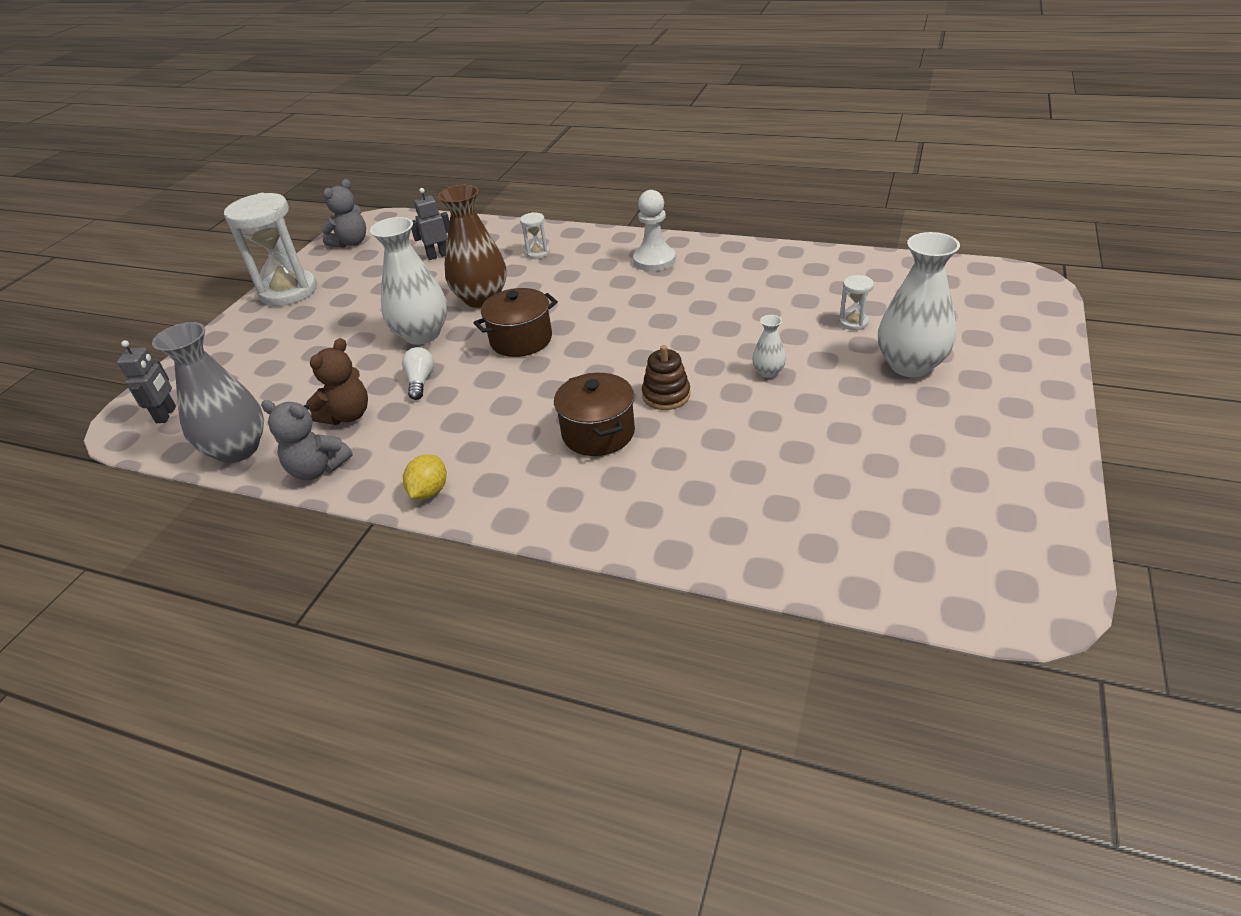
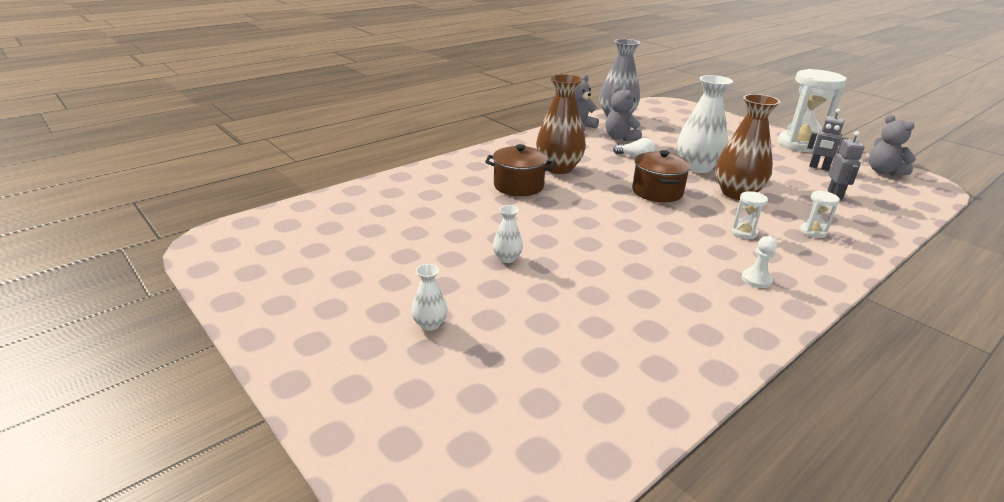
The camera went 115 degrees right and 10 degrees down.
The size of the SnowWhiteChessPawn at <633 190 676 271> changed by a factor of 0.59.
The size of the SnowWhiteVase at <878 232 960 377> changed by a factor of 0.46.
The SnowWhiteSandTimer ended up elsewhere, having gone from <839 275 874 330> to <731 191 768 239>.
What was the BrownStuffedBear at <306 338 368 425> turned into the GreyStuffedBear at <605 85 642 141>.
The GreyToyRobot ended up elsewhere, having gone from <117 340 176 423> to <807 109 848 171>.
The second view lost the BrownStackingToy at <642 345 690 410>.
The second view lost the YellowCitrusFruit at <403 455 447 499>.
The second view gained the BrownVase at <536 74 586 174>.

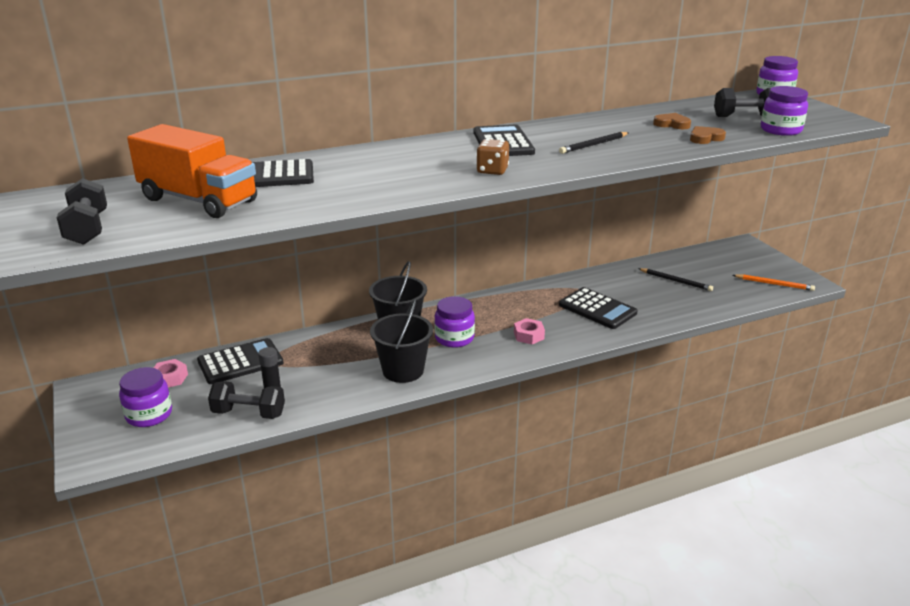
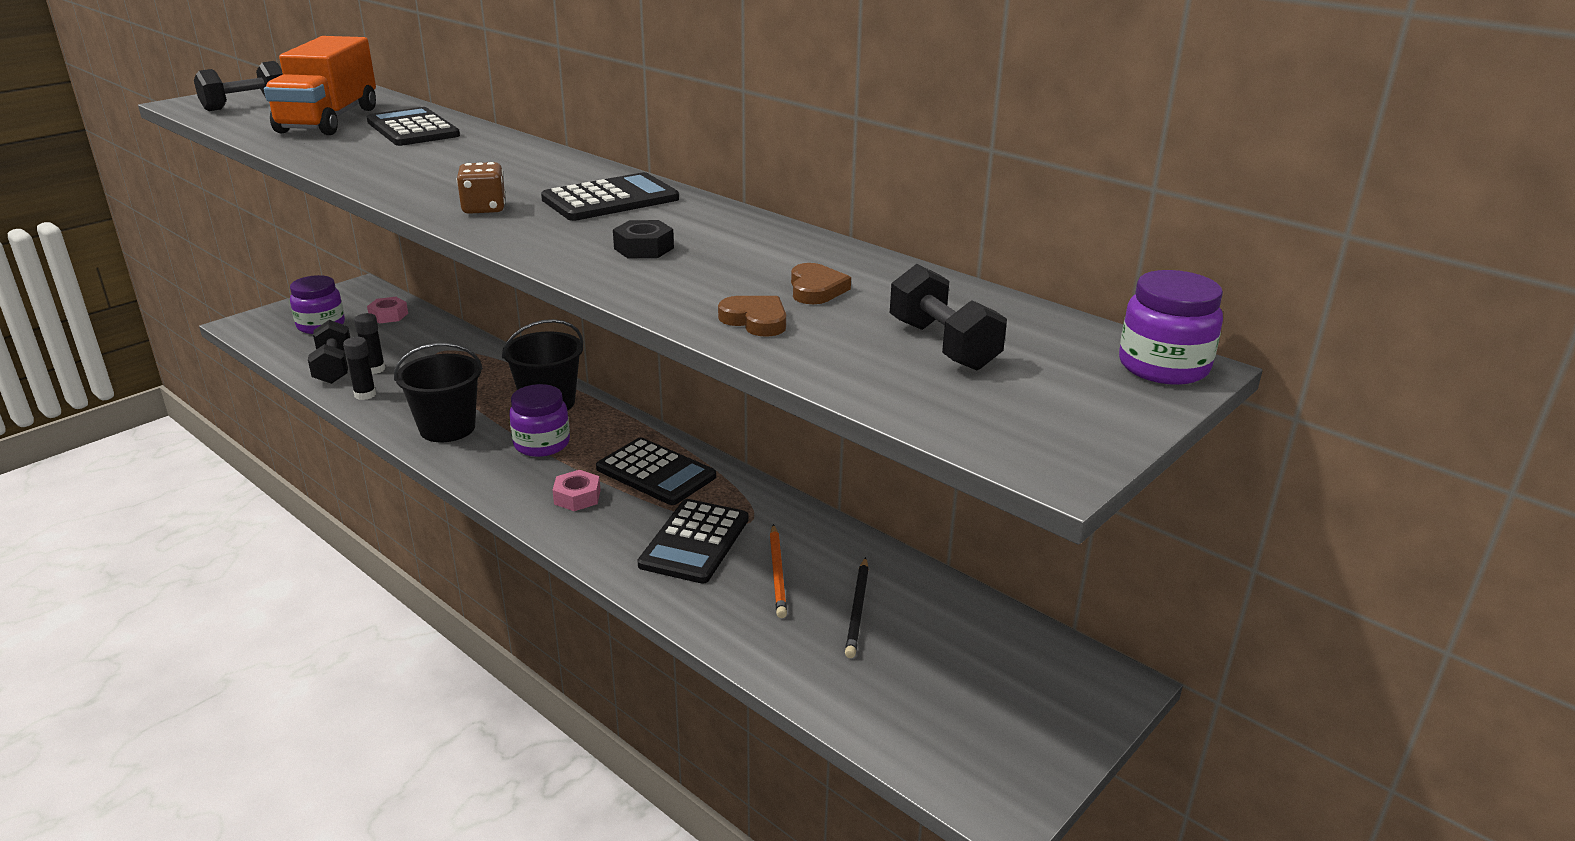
The camera went 65 degrees right and 0 degrees up.
The second view lost the PurpleJar at <761 86 808 136>.
Where the BlackLeadPencil stood at <559 132 629 154>, the BlackHexNut came to stand at <613 220 674 258>.
The OrangeColouredLeadPencil ended up elsewhere, having gone from <733 274 815 291> to <770 524 787 618>.
The BlackCalculator ended up elsewhere, having gone from <197 338 283 384> to <596 437 716 505>.
The second view gained the BlackGlueStick at <343 337 376 400>.

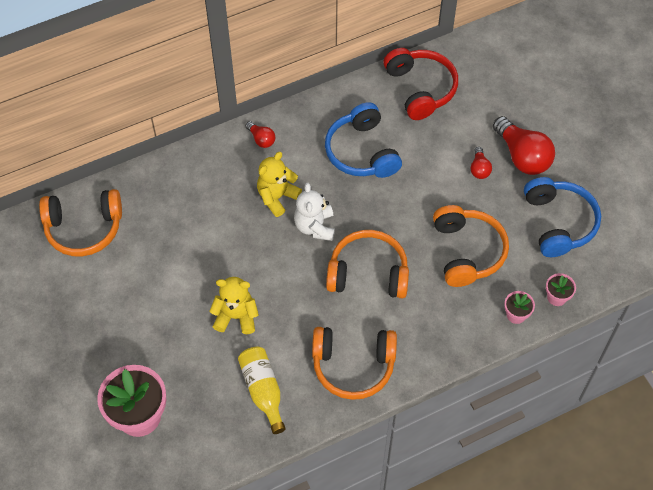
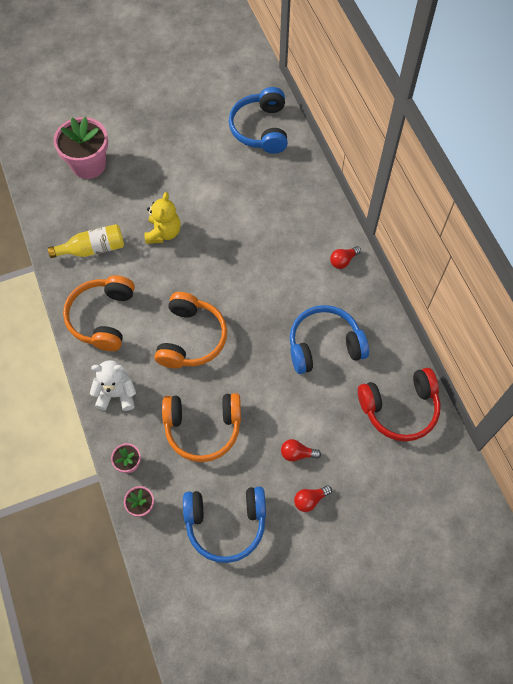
The camera went 95 degrees right and 5 degrees up.
The size of the CrimsonBulb at <493 116 555 175> changed by a factor of 0.49.
The second view lost the YellowStuffedBear at <257 152 302 217>.
The SnowWhiteStuffedBear ended up elsewhere, having gone from <294 183 335 241> to <90 360 136 411>.
What was the OrangeColouredHeadphones at <39 189 122 256> turned into the CobaltHeadphones at <229 87 288 154>.

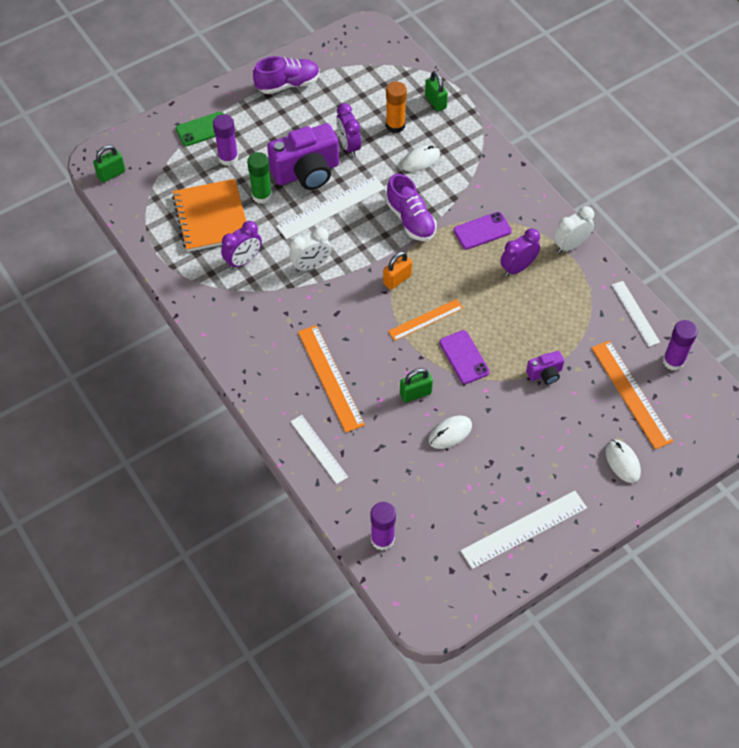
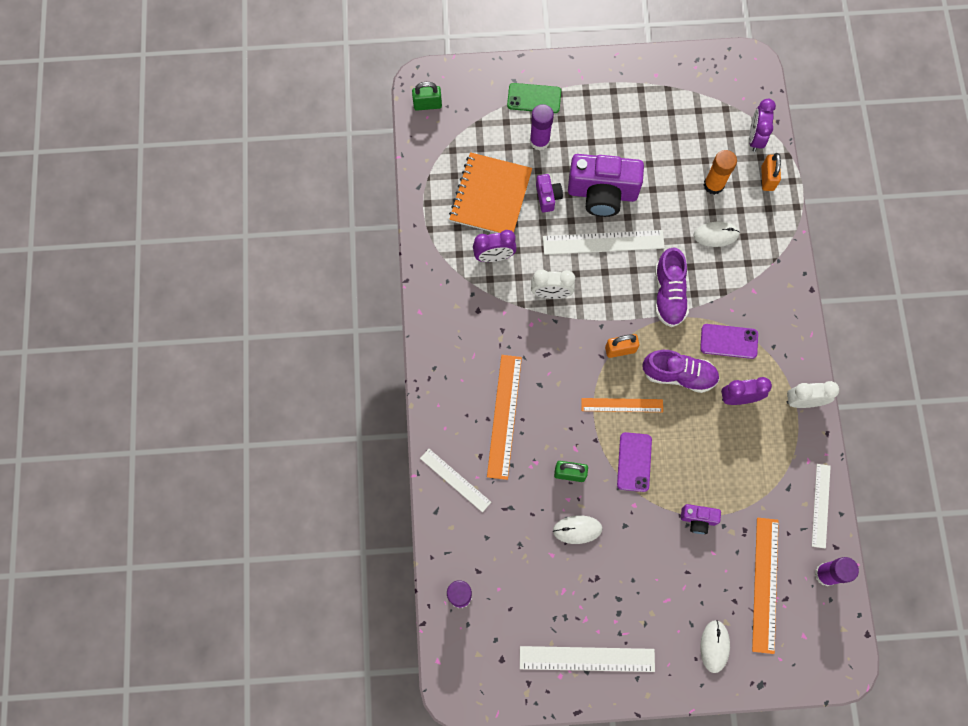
The camera went 30 degrees right and 15 degrees up.
The PurpleShoe ended up elsewhere, having gone from <253 56 320 94> to <642 350 720 393>.
What was the LeafGreenPadlock at <425 71 448 112> turned into the OrangeColouredPadlock at <761 153 781 191>.
The PurpleClock ended up elsewhere, having gone from <336 103 361 157> to <749 99 776 152>.
Where the LeafGreenGlueStick stood at <247 152 272 204>, the PurplePhotoCamera came to stand at <536 174 563 212>.
The SnowWhiteStraightedge at <290 415 348 484> ended up facing another way, 45 degrees counterclockwise from before.

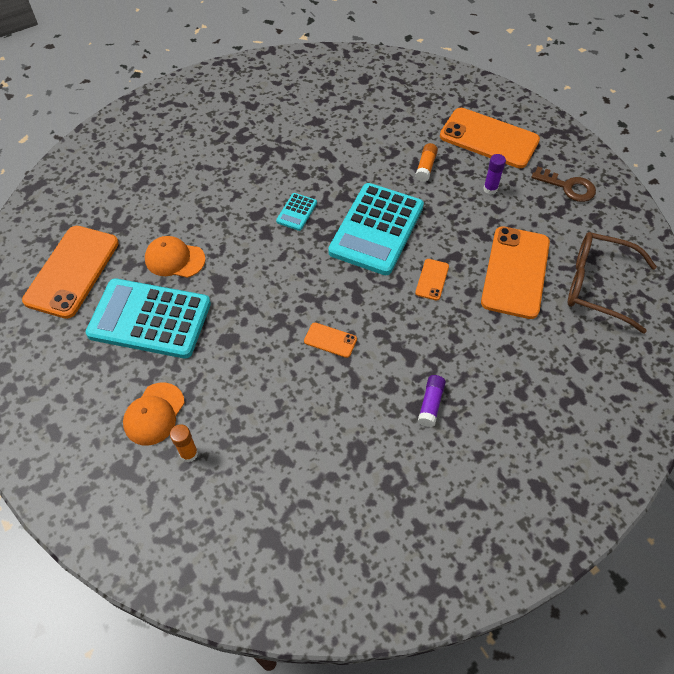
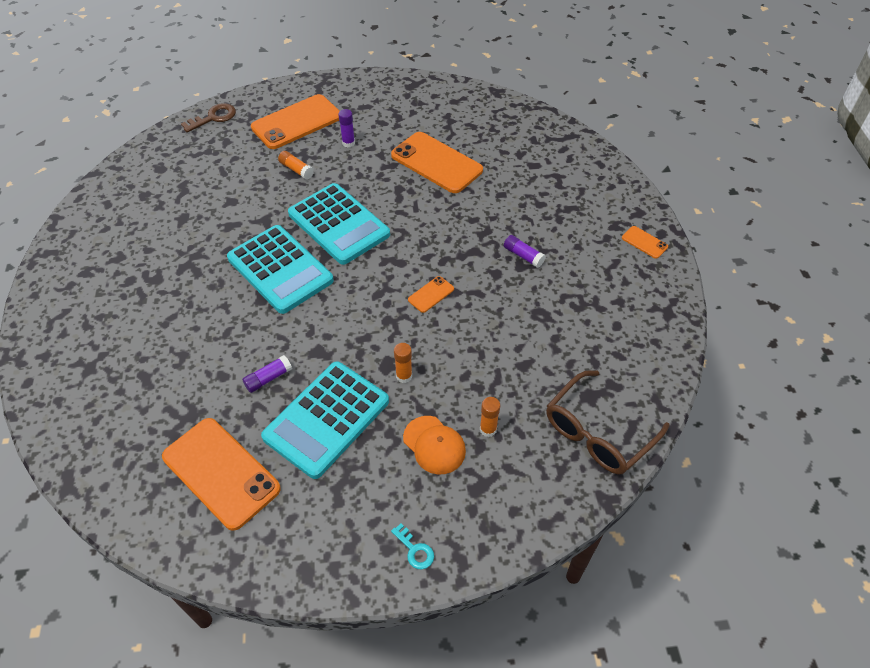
The camera went 65 degrees left and 5 degrees down.
The BrownLatchkey ended up elsewhere, having gone from <531 167 596 202> to <181 103 236 132>.
The size of the TurquoiseCalculator at <276 193 317 231> changed by a factor of 2.36.
The BrownSpectacles ended up elsewhere, having gone from <568 232 657 334> to <546 370 670 474>.
Where the OrangeColouredPeakedCap stood at <145 236 205 278>, the PurpleGlueStick came to stand at <242 355 292 393>.
The OrangeColouredPhone ended up elsewhere, having gone from <415 259 449 301> to <622 226 668 259>.
The second view gained the OrangeColouredGlueStick at <394 343 412 383>.
The second view gained the TurquoiseLatchkey at <391 523 434 569>.

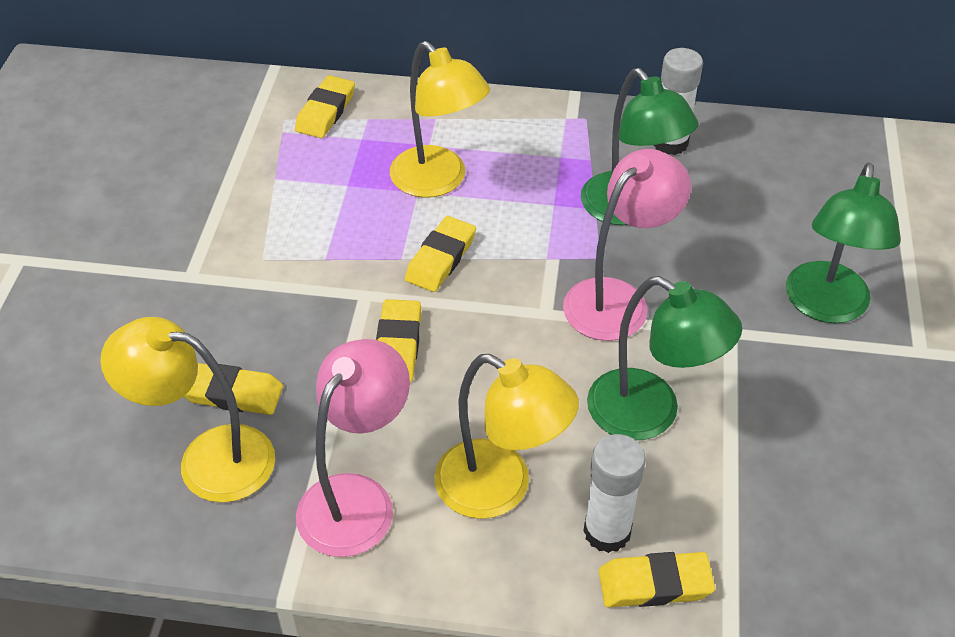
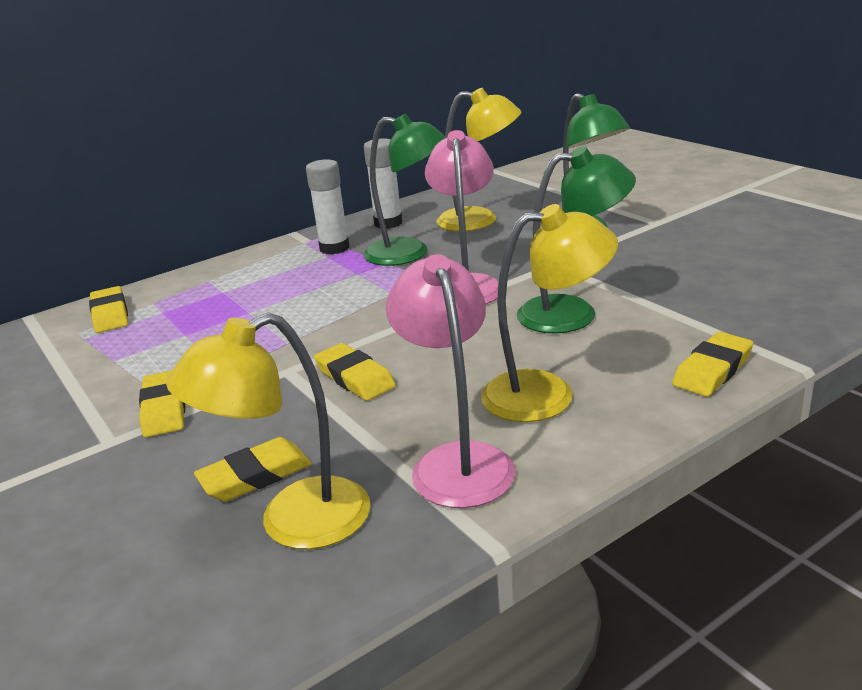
The camera went 40 degrees left and 20 degrees down.
The YellowLamp ended up elsewhere, having gone from <390 41 490 198> to <437 88 521 231>.
The YellowGumEraser ended up elsewhere, having gone from <405 216 476 292> to <139 370 185 437>.
The SnowWhiteGlueStick ended up elsewhere, having gone from <583 434 646 553> to <306 159 350 255>.

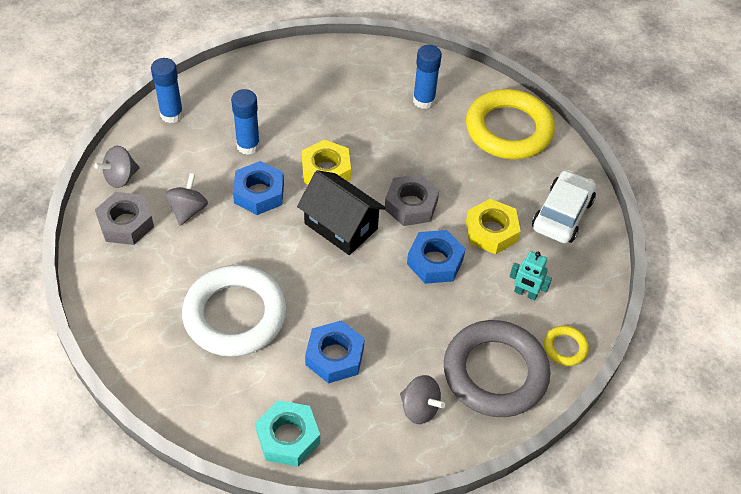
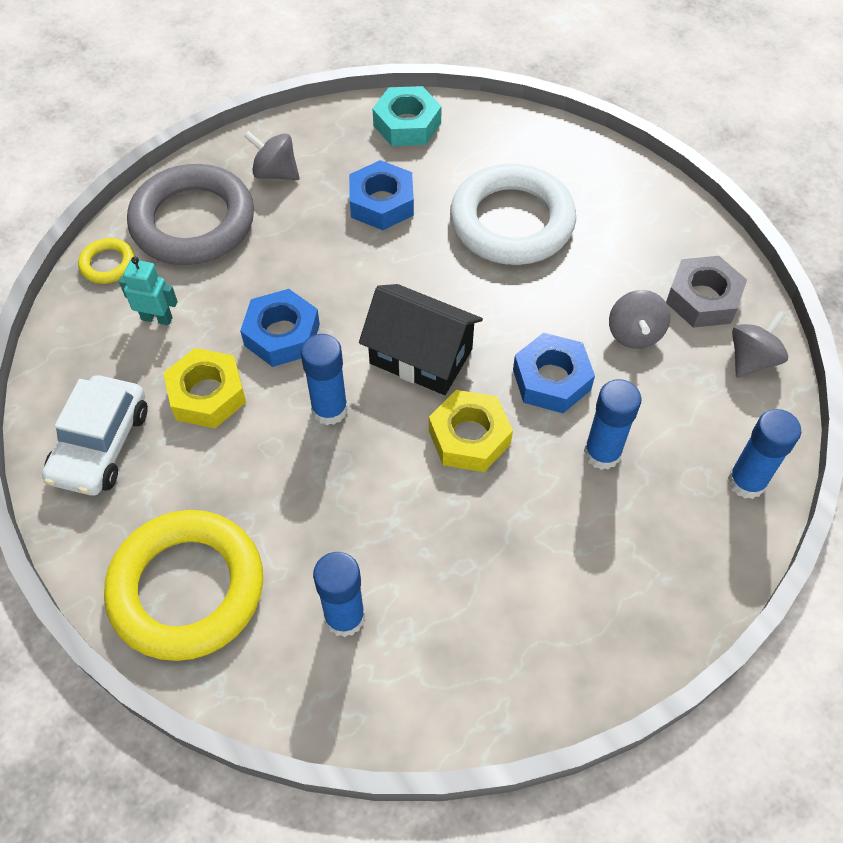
The camera went 170 degrees right and 5 degrees up.
Where the GreyHexNut stood at <385 174 439 226>, the CobaltGlueStick came to stand at <301 334 348 425>.

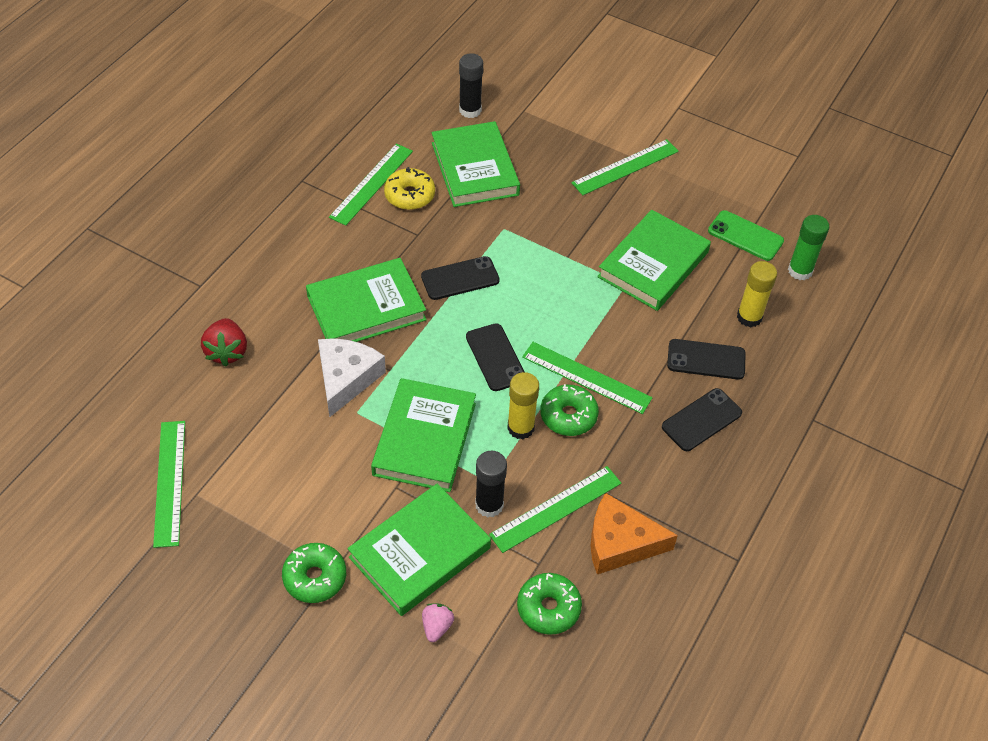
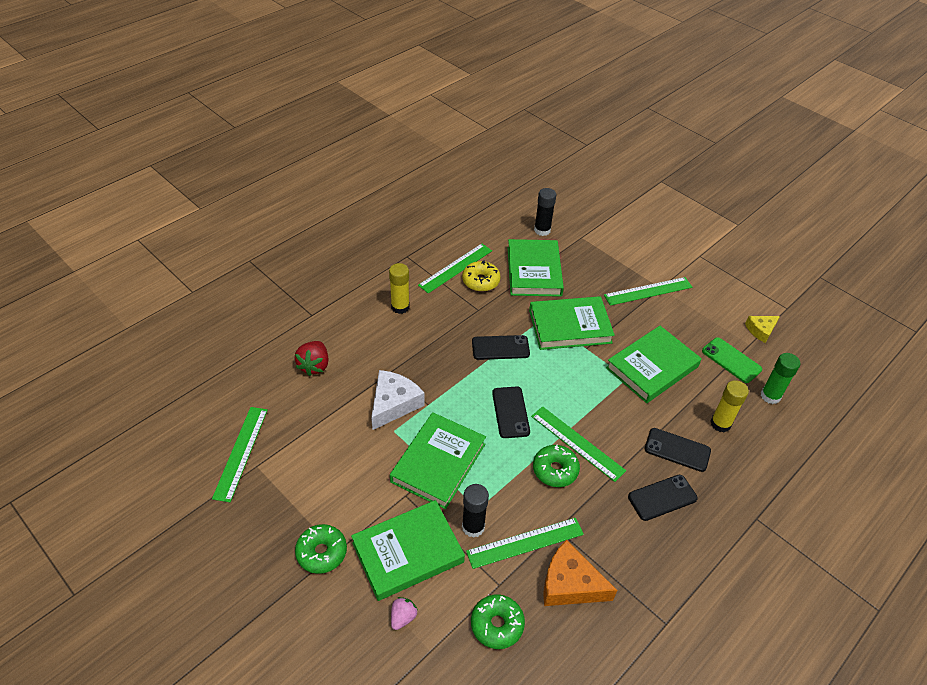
The camera went 15 degrees right and 5 degrees down.
The LeafGreenHardback ended up elsewhere, having gone from <306 258 427 342> to <529 296 615 350>.
The YellowGlueStick ended up elsewhere, having gone from <507 372 539 439> to <389 263 410 314>.
The second view gained the YellowPieceOfCheese at <745 316 780 343>.

